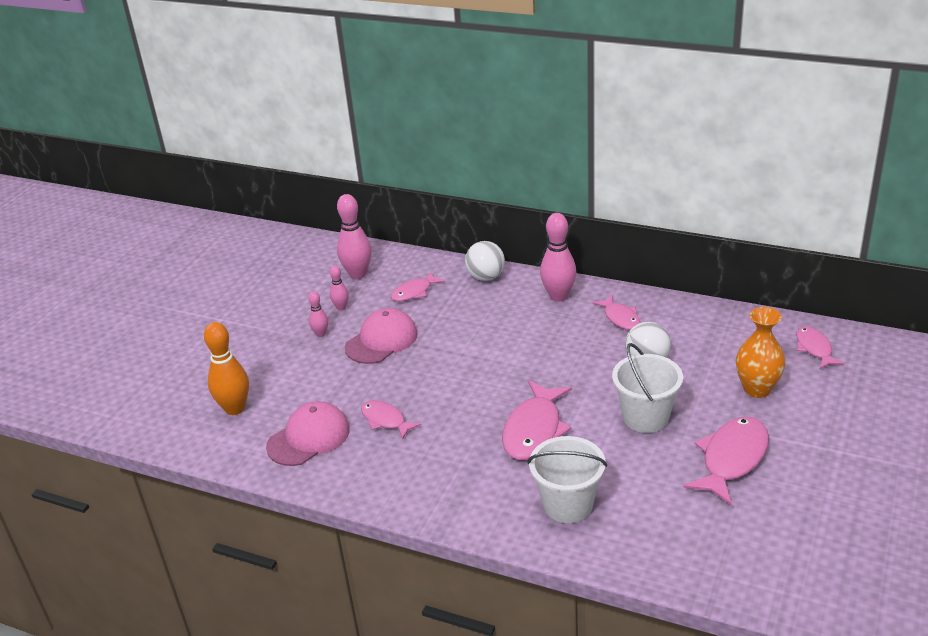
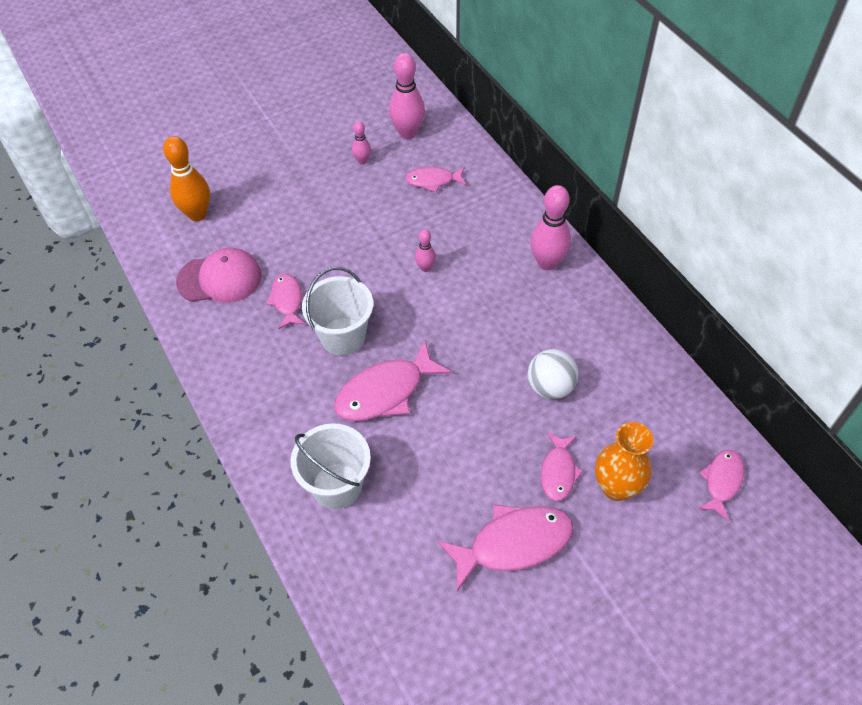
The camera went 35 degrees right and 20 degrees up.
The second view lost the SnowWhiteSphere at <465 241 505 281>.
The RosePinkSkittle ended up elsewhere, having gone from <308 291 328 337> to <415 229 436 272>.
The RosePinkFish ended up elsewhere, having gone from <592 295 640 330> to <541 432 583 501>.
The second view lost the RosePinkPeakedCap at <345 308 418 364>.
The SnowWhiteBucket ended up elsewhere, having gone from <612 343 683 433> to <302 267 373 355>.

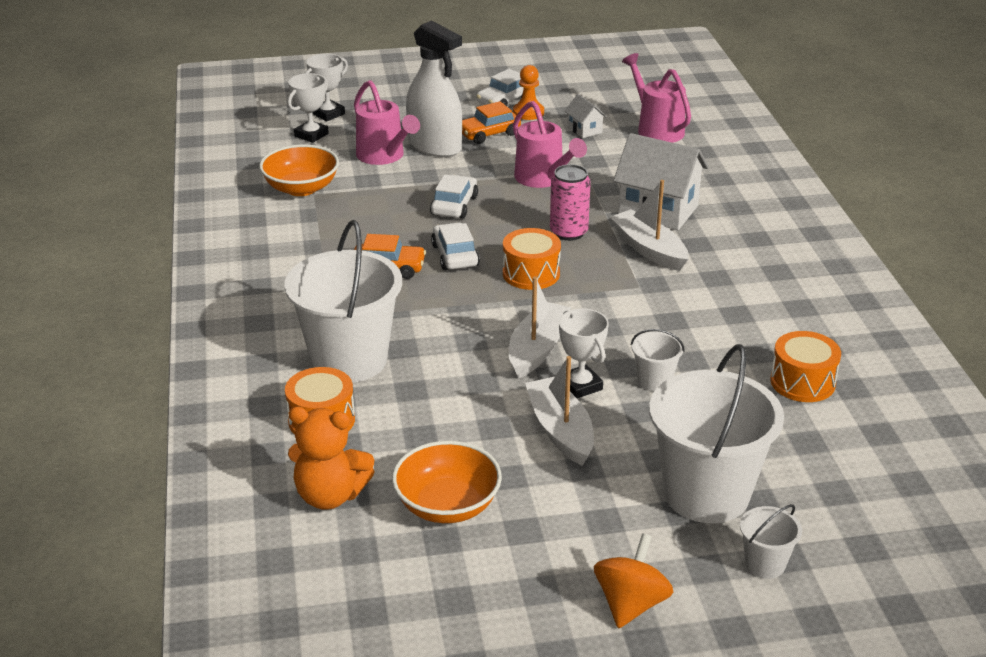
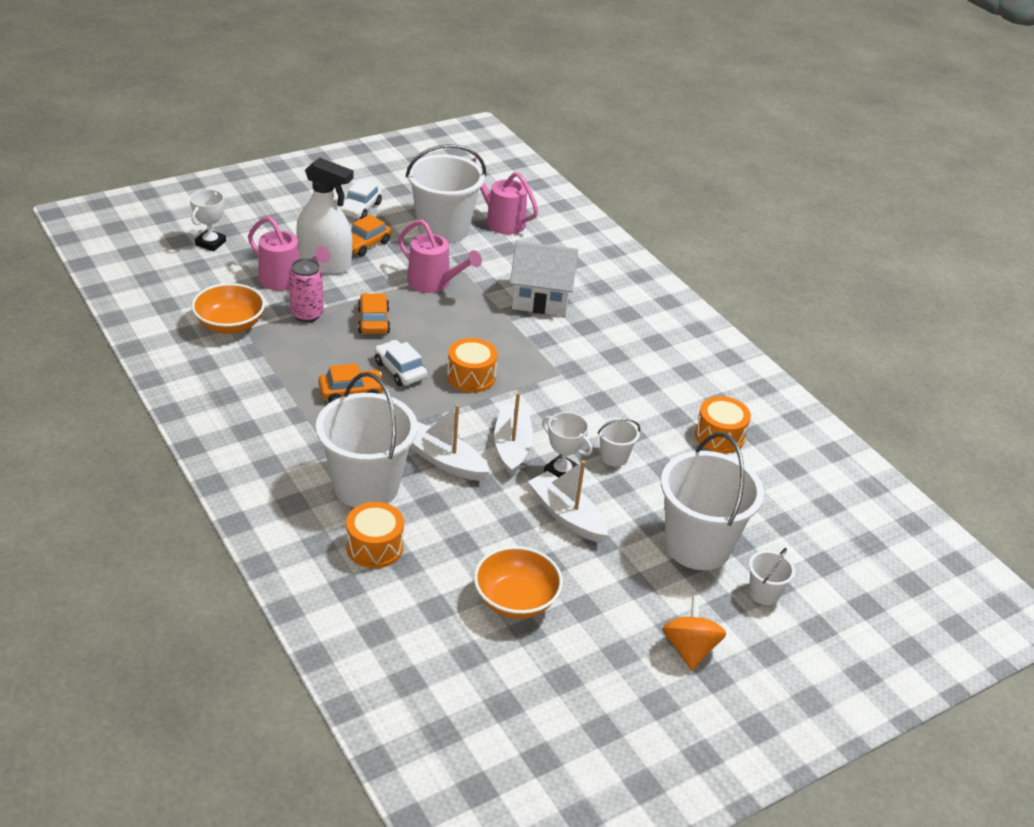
The camera went 25 degrees left and 5 degrees up.
The second view lost the OrangeColouredChessPawn at <513 65 544 120>.
The second view lost the SnowWhitePrizeCup at <288 73 329 143>.
Where the SnowWhiteCottage stood at <565 94 607 138>, the SnowWhiteBucket came to stand at <406 144 486 243>.
The RosePinkCan ended up elsewhere, having gone from <550 164 591 241> to <289 258 323 322>.
What was the SnowWhiteToyCar at <430 175 478 219> turned into the OrangeColouredToyCar at <358 293 390 334>.
The SnowWhiteSailboat ended up elsewhere, having gone from <610 180 689 271> to <410 404 490 481>.
The second view lost the OrangeColouredStuffedBear at <288 407 375 510>.

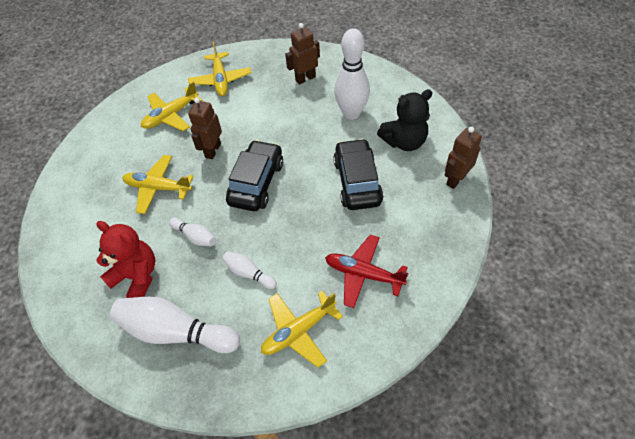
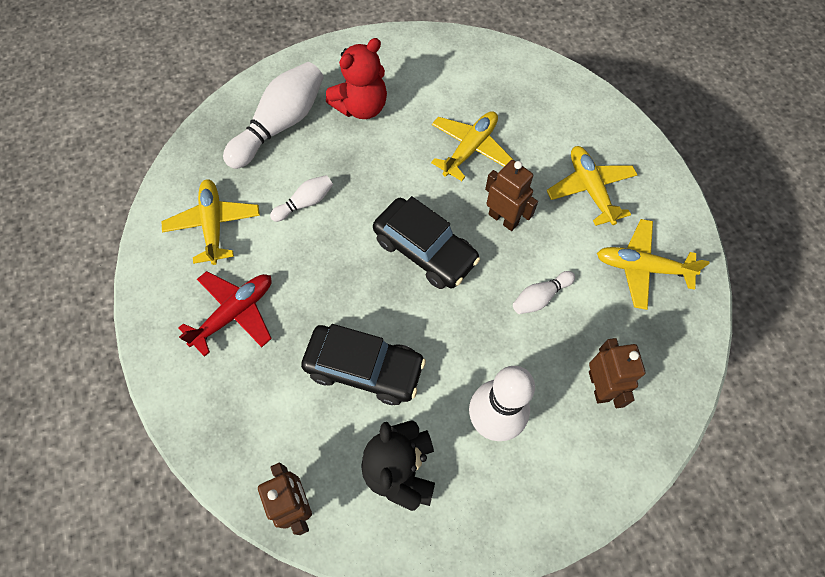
The camera went 110 degrees right and 10 degrees up.
The SnowWhiteSkittle ended up elsewhere, having gone from <169 218 216 246> to <513 271 575 314>.

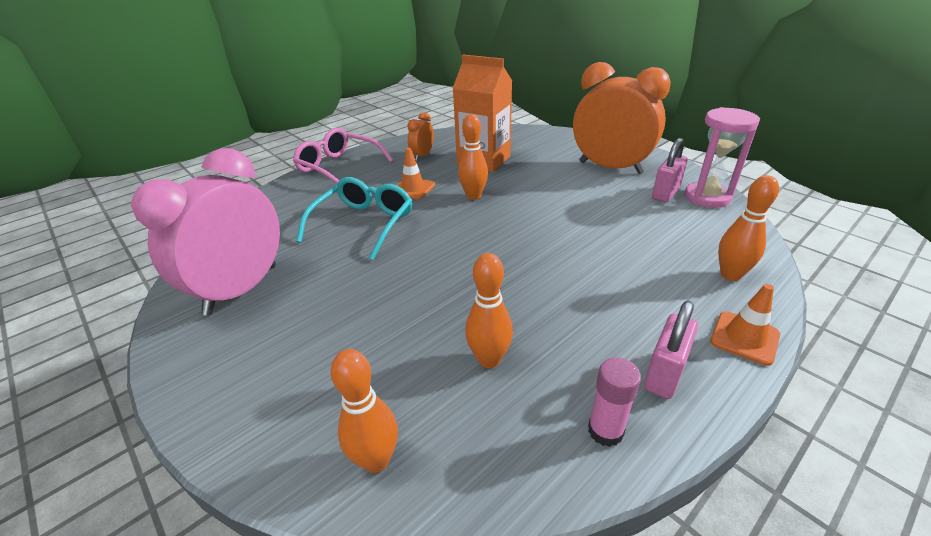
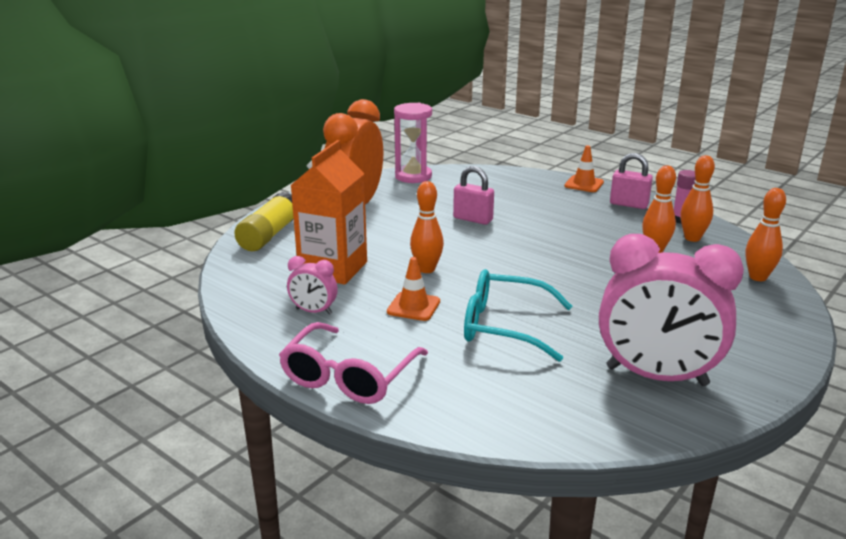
The camera went 100 degrees left and 10 degrees down.
What was the OrangeColouredClock at <407 112 434 161> turned into the RosePinkClock at <287 256 338 315>.
The RosePinkPadlock ended up elsewhere, having gone from <652 138 687 202> to <453 166 494 225>.
The OrangeColouredSkittle ended up elsewhere, having gone from <718 175 779 281> to <681 155 715 242>.
The second view gained the YellowGlueStick at <234 192 294 251>.

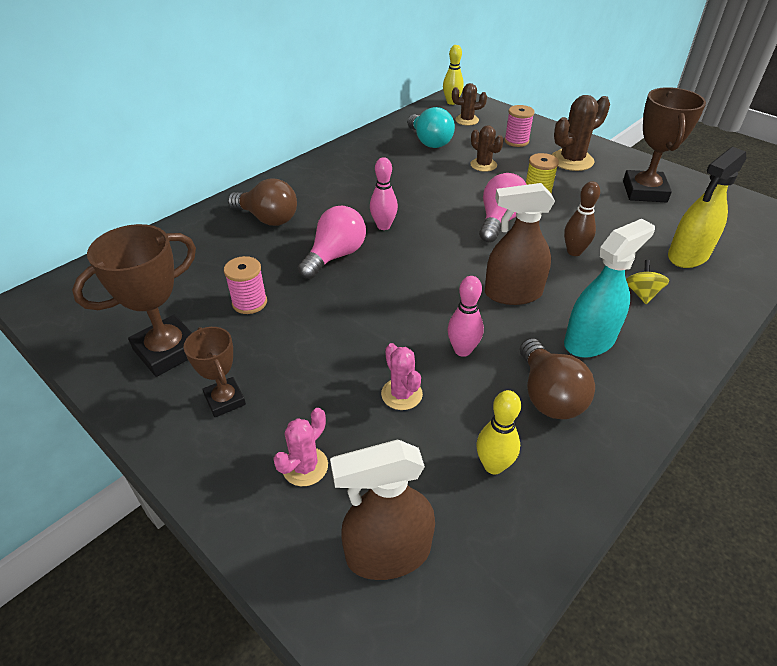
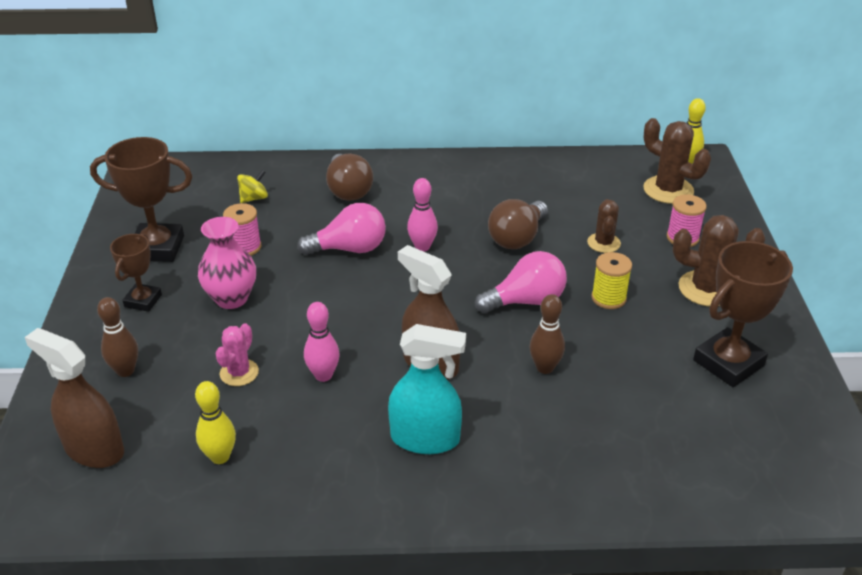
The camera went 45 degrees right and 5 degrees down.
The size of the BrownSaguaroCactus at <452 83 487 125> changed by a factor of 1.62.
The second view lost the TurquoiseBulb at <407 107 455 148>.
The second view lost the YellowSprayBottle at <668 147 746 268>.
The YellowSpinningTop ended up elsewhere, having gone from <626 260 669 304> to <237 170 268 203>.
The BrownBulb ended up elsewhere, having gone from <520 338 595 419> to <488 199 548 249>.
Where the RosePinkSaguaroCactus stood at <273 408 328 486>, the BrownSkittle came to stand at <97 297 138 377>.
The second view gained the RosePinkVase at <198 217 256 309>.

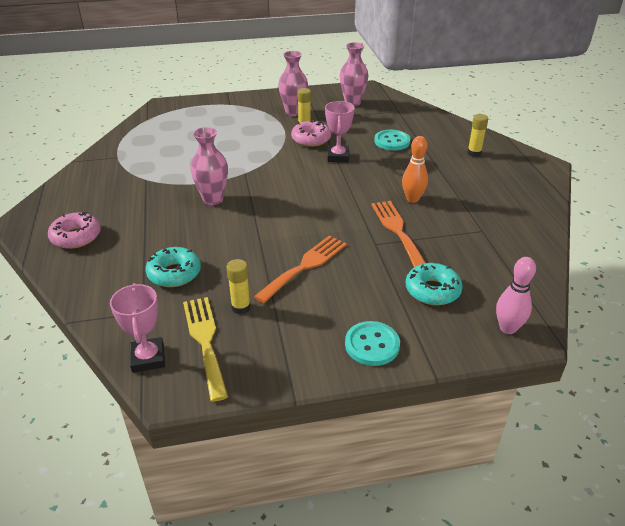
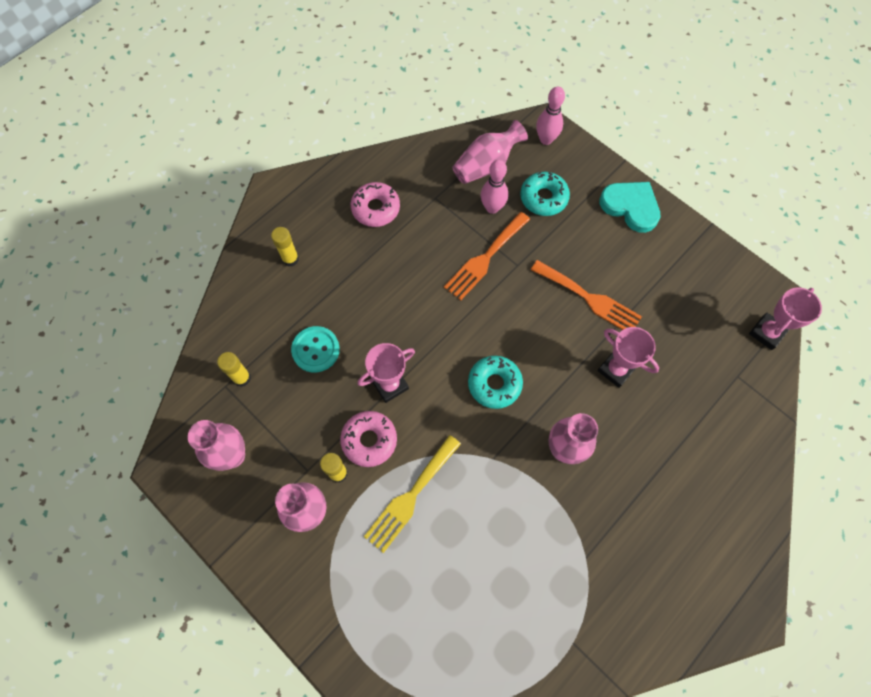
The camera went 125 degrees left and 30 degrees up.
The second view lost the OrangeColouredSkittle at <402 136 428 203>.
The RosePinkDoughnut ended up elsewhere, having gone from <48 212 101 249> to <351 182 400 227>.
The OrangeColouredTableFork at <254 235 347 304> ended up facing another way, 150 degrees counterclockwise from before.
The TurquoiseDoughnut ended up elsewhere, having gone from <146 247 201 287> to <468 356 523 409>.
The YellowGlueStick ended up elsewhere, having gone from <226 259 251 314> to <217 352 251 387>.
The YellowTableFork ended up elsewhere, having gone from <183 297 228 402> to <364 435 461 553>.
Where the TurquoiseSewingButton stood at <345 321 400 366>, the TurquoiseHeart came to stand at <600 182 660 233>.
The second view gained the RosePinkVase at <453 120 528 184>.
The second view gained the RosePinkSkittle at <480 160 508 214>.
The second view gained the RosePinkPrizeCup at <597 327 659 388>.

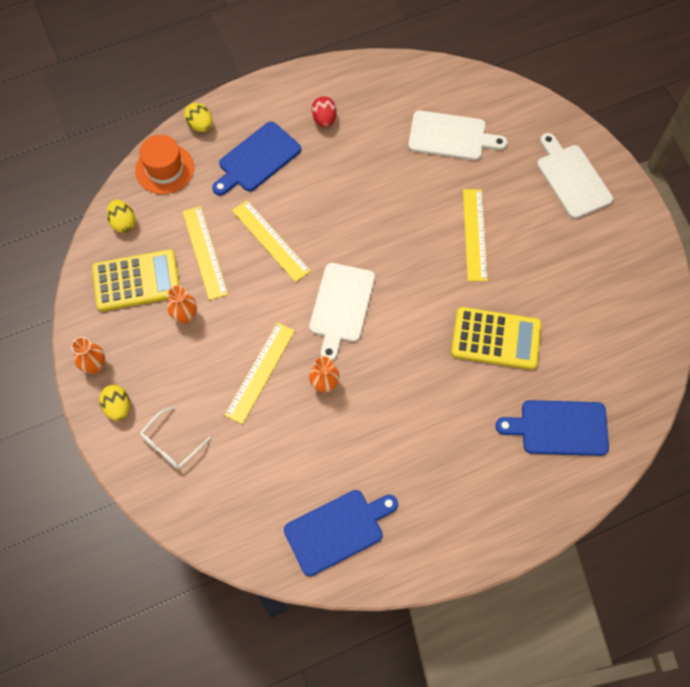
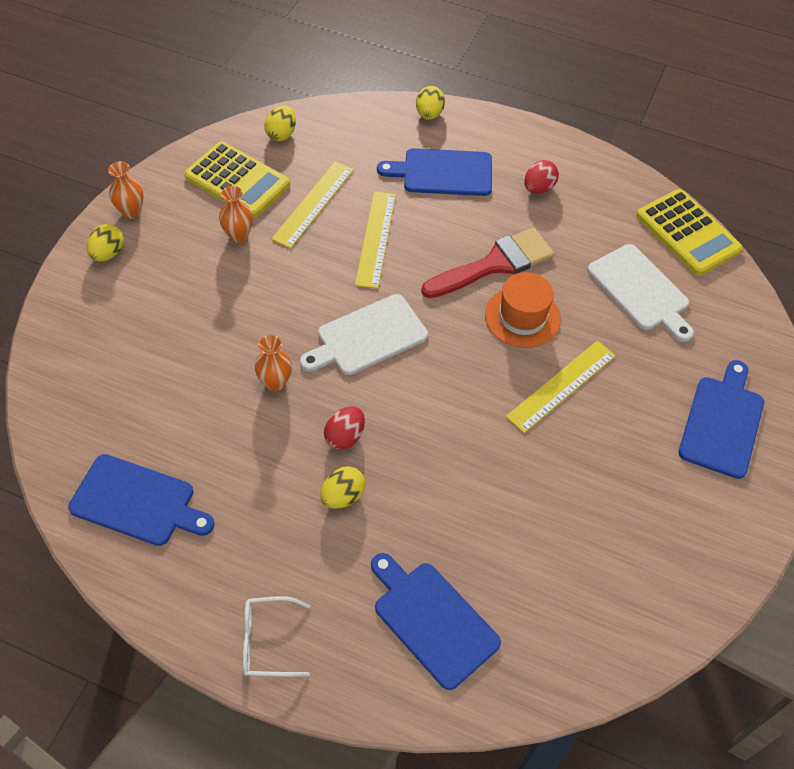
The camera went 45 degrees right and 10 degrees down.
What was the SnowWhiteBreadBoard at <537 133 613 219> turned into the CobaltBreadBoard at <679 360 764 479>.
The OrangeColouredTallHat ended up elsewhere, having gone from <135 135 194 194> to <485 272 561 348>.
The YellowCalculator ended up elsewhere, having gone from <451 307 542 370> to <636 189 743 276>.
The second view lost the YellowStraightedge at <224 323 295 424>.
The SnowWhiteSpectacles ended up elsewhere, having gone from <140 406 211 470> to <243 596 310 677>.
The second view gained the CrimsonBrush at <421 228 554 298>.
The second view gained the CrimsonEgg at <324 406 365 450>.
The second view gained the YellowEgg at <320 466 366 509>.

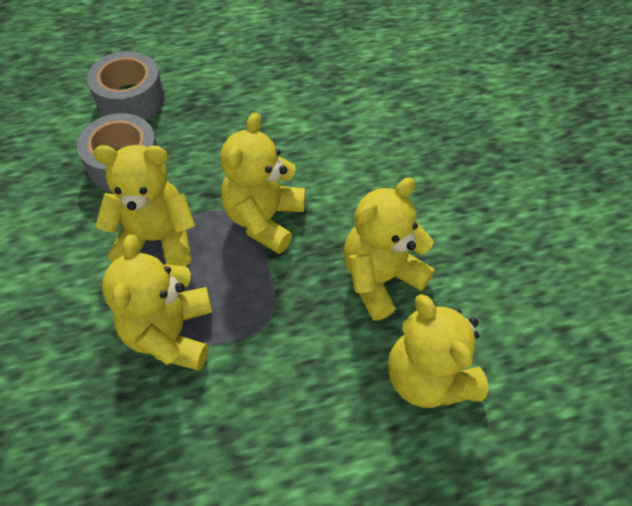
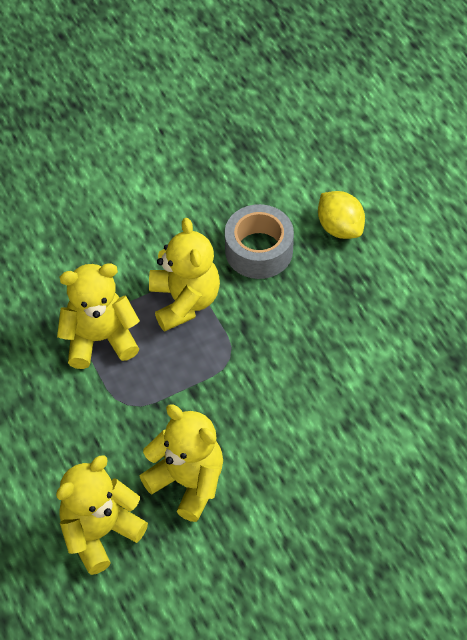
The camera went 80 degrees right and 0 degrees up.
Where the GreyRollOfTape stood at <87 51 165 120>, the YellowCitrusFruit came to stand at <318 191 365 239>.
The second view lost the YellowStuffedBear at <220 112 305 254>.

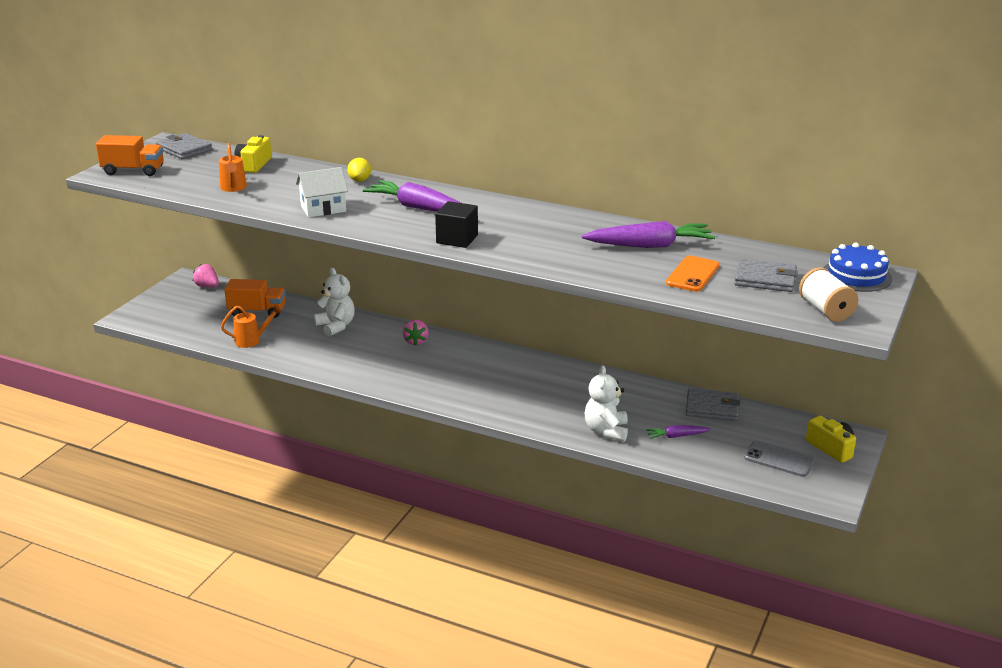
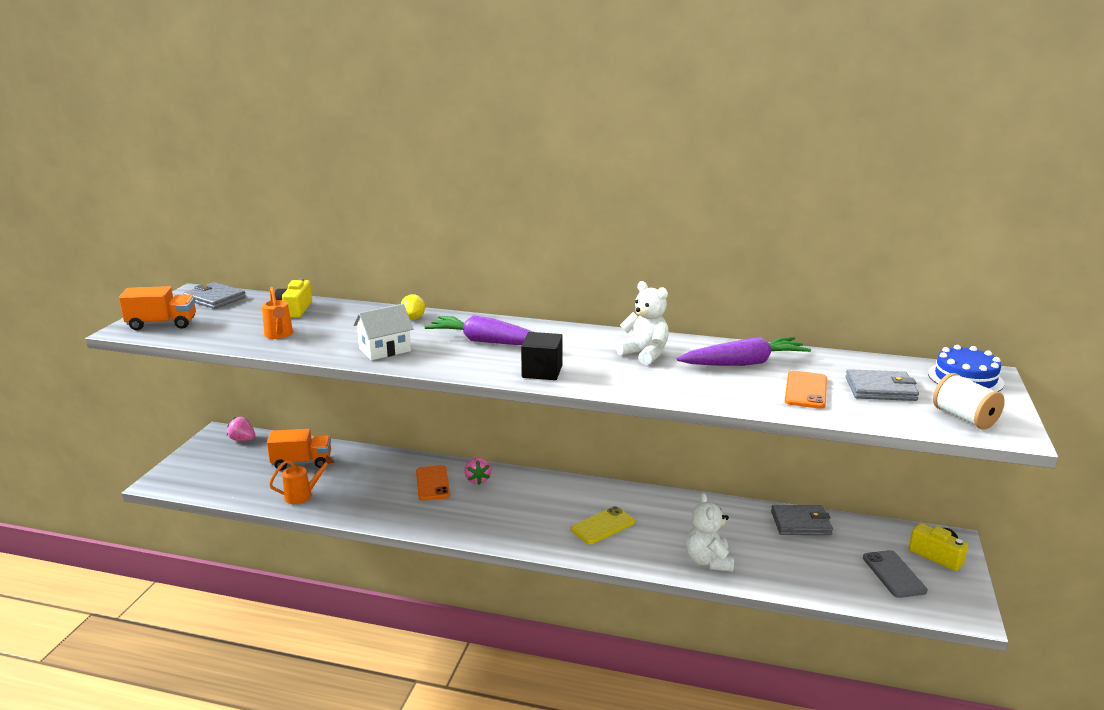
The camera went 10 degrees left and 5 degrees down.
The SnowWhiteStuffedBear ended up elsewhere, having gone from <314 268 355 336> to <616 281 669 365>.
The second view lost the PurpleRootVegetable at <646 425 710 439>.
The GreyPhone at <744 441 815 477> ended up facing another way, 60 degrees clockwise from before.
The second view gained the OrangeColouredPhone at <416 465 450 501>.
The second view gained the YellowPhone at <571 506 635 544>.

